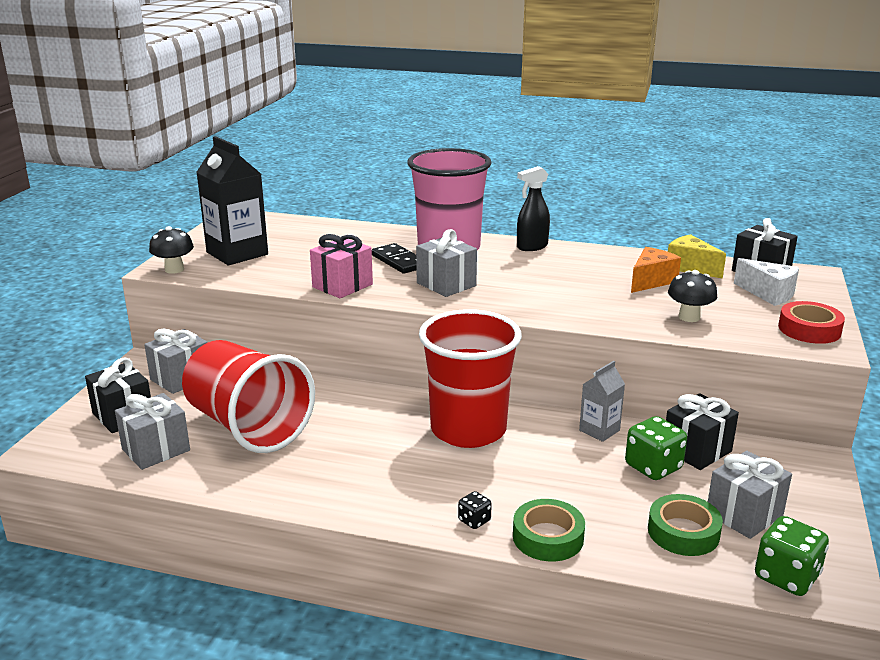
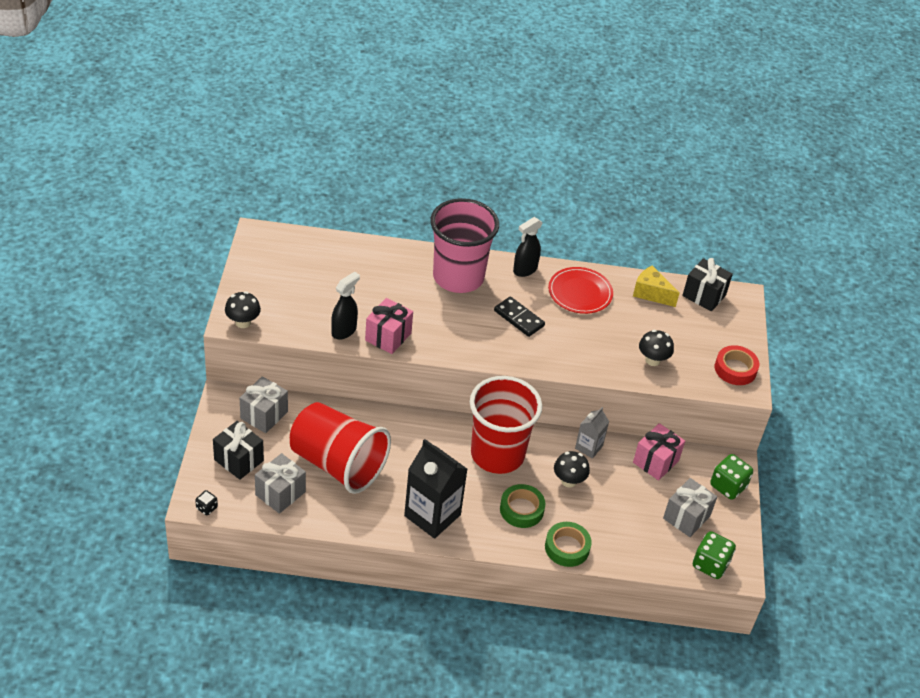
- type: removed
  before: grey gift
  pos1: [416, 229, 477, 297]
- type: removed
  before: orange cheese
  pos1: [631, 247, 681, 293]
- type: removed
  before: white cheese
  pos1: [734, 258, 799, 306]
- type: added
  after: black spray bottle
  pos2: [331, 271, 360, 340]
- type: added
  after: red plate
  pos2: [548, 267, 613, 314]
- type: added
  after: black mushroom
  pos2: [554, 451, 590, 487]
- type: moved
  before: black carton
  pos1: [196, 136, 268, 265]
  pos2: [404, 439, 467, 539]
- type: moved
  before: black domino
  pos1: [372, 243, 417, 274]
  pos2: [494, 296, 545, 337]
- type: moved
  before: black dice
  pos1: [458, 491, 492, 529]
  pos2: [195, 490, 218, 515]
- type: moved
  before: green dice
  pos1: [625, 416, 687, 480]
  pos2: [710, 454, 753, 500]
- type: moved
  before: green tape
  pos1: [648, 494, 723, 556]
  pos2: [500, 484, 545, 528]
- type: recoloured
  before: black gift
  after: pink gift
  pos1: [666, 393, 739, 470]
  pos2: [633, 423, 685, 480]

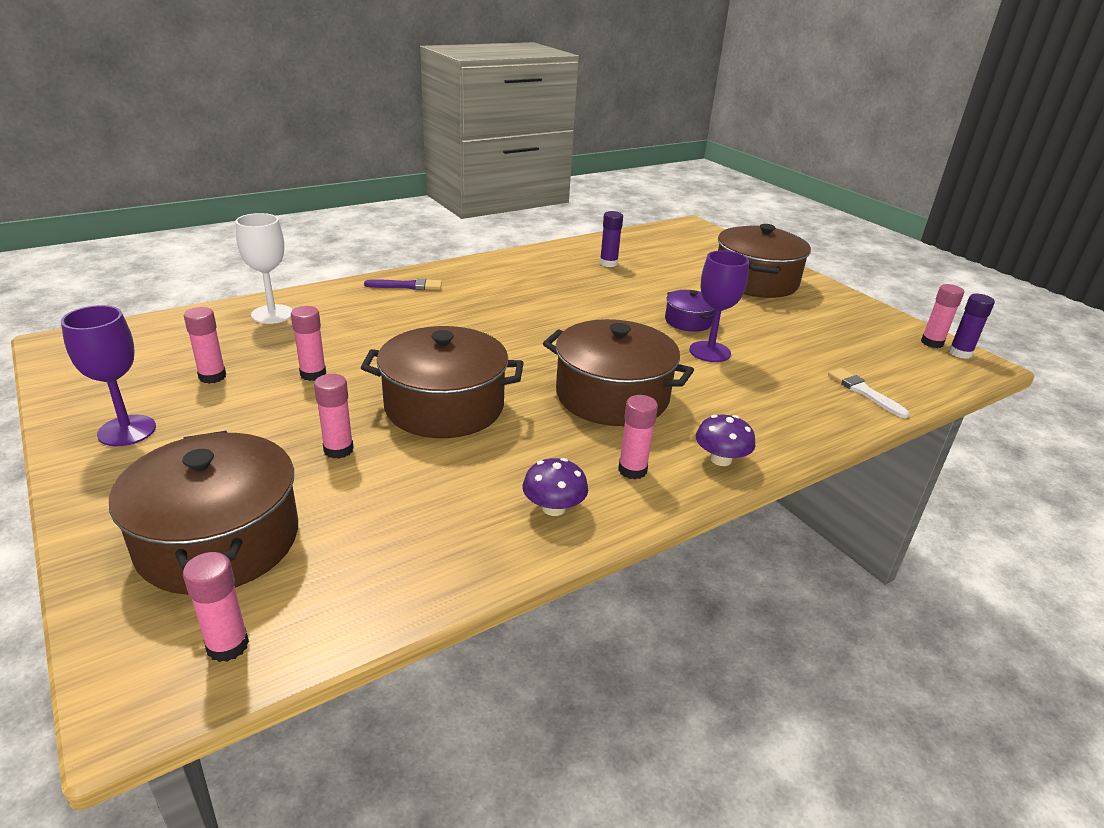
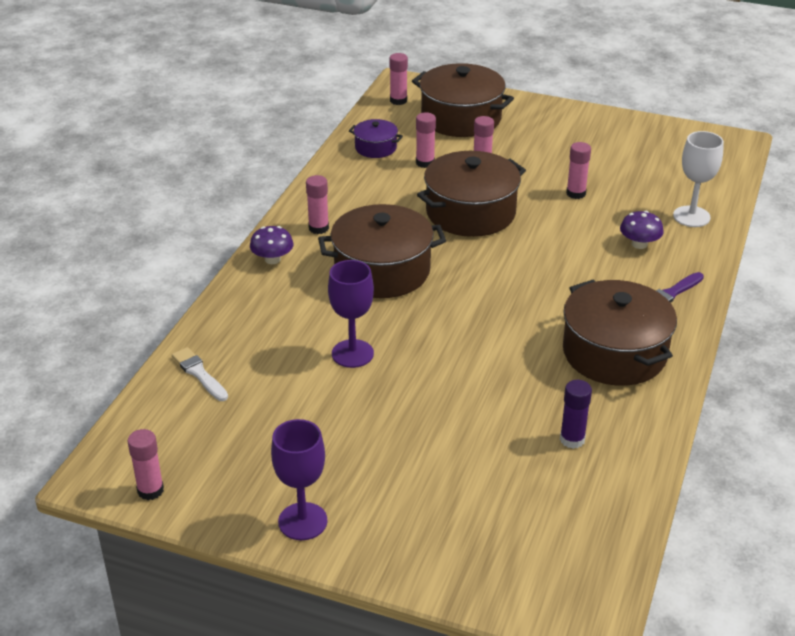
- type: removed
  before: purple glue stick
  pos1: [949, 294, 995, 359]
- type: moved
  before: purple goblet
  pos1: [61, 305, 156, 446]
  pos2: [271, 419, 328, 540]
- type: moved
  before: pink glue stick
  pos1: [184, 307, 226, 384]
  pos2: [416, 112, 436, 168]
- type: moved
  before: purple mushroom
  pos1: [522, 458, 588, 516]
  pos2: [620, 211, 664, 249]
- type: moved
  before: purple pot
  pos1: [665, 290, 715, 332]
  pos2: [349, 119, 403, 158]
- type: moved
  before: brown pot
  pos1: [718, 224, 811, 298]
  pos2: [563, 280, 677, 386]
- type: turned
  before: white brush
  pos1: [828, 368, 909, 418]
  pos2: [172, 347, 228, 401]
  turn: -150

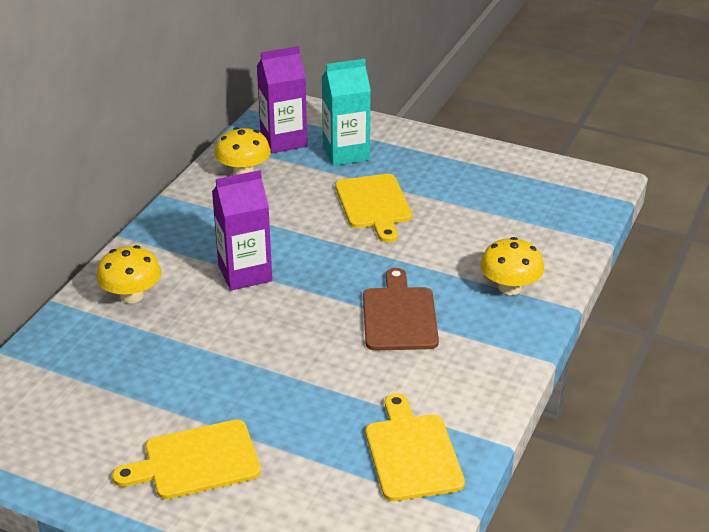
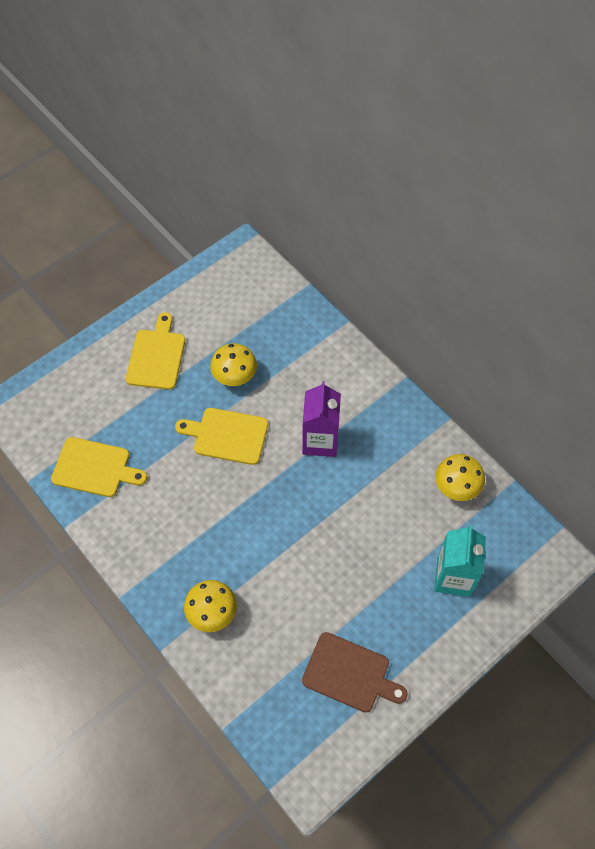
- type: removed
  before: purple carton
  pos1: [257, 46, 307, 153]
- type: moved
  before: yellow mushroom
  pos1: [97, 245, 161, 303]
  pos2: [210, 343, 257, 386]
- type: moved
  before: yellow cutting board
  pos1: [335, 174, 412, 242]
  pos2: [175, 408, 268, 465]
- type: moved
  before: brown cutting board
  pos1: [363, 268, 439, 350]
  pos2: [302, 632, 408, 713]

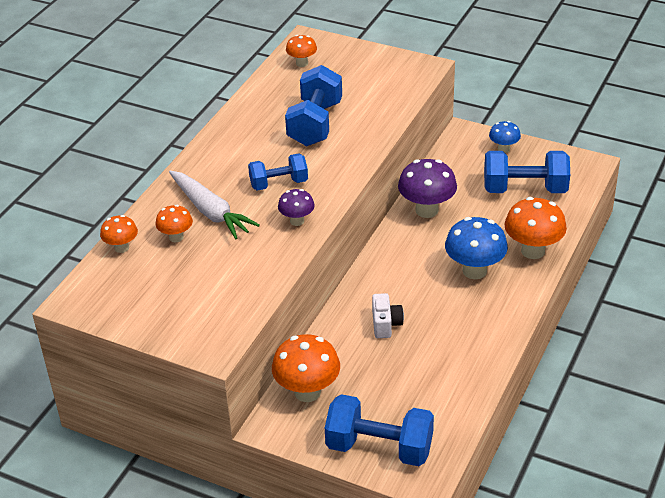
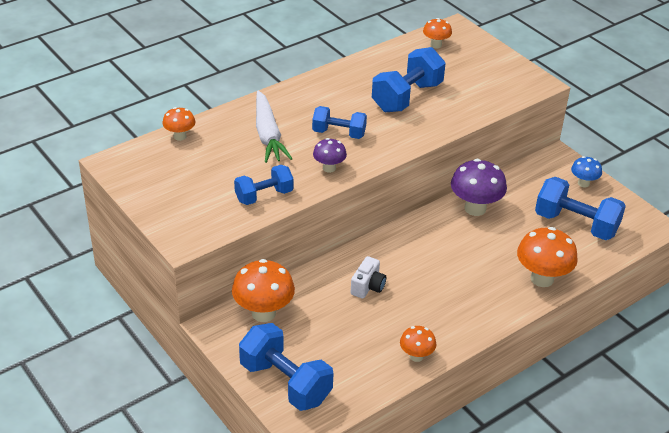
- type: removed
  before: blue mushroom
  pos1: [445, 217, 508, 279]
- type: added
  after: blue dumbbell
  pos2: [234, 165, 294, 205]
- type: moved
  before: orange mushroom
  pos1: [156, 205, 193, 242]
  pos2: [400, 326, 436, 362]

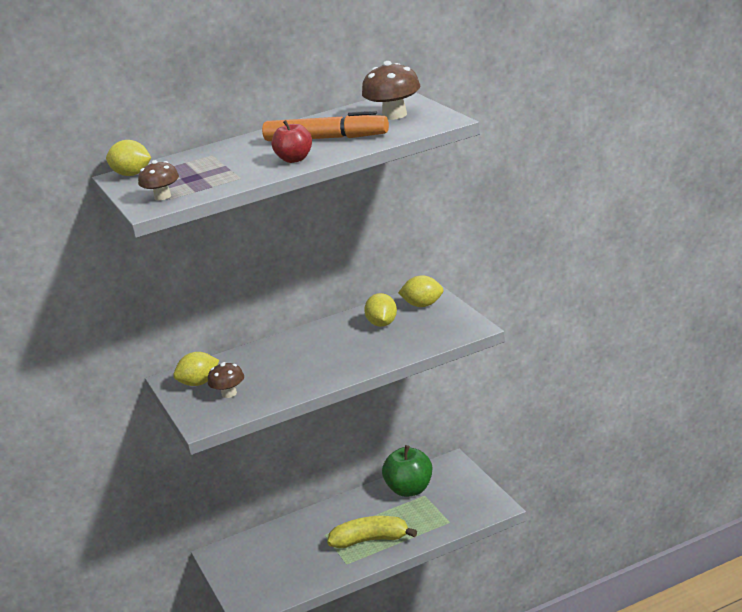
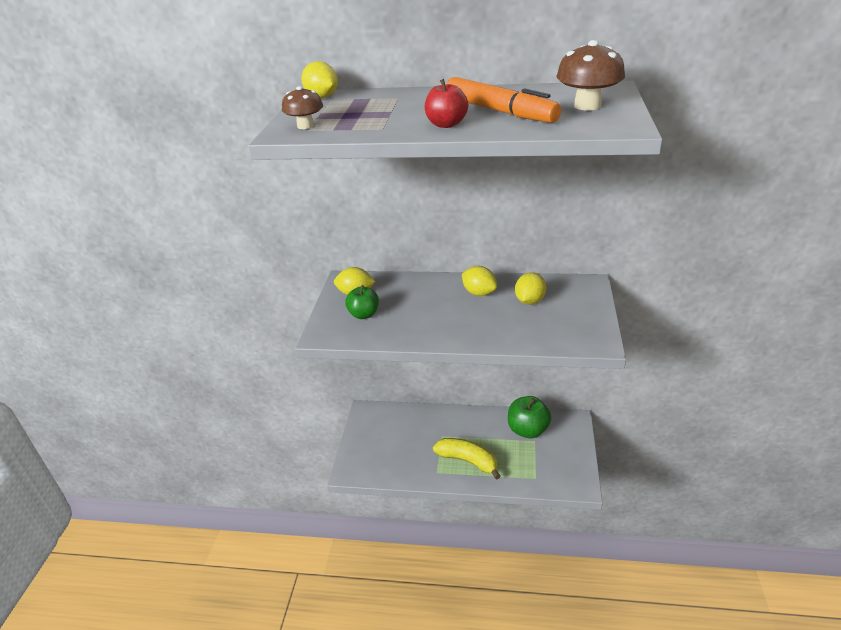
- type: moved
  before: yellow lemon
  pos1: [398, 275, 443, 307]
  pos2: [462, 266, 497, 296]
- type: replaced
  before: brown mushroom
  after: green apple
  pos1: [208, 362, 244, 398]
  pos2: [345, 285, 379, 319]

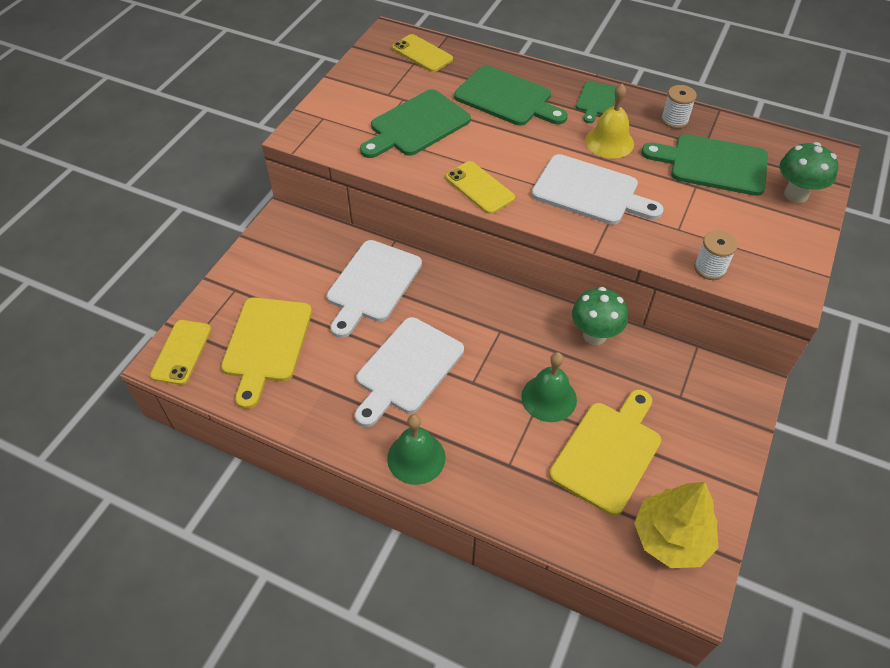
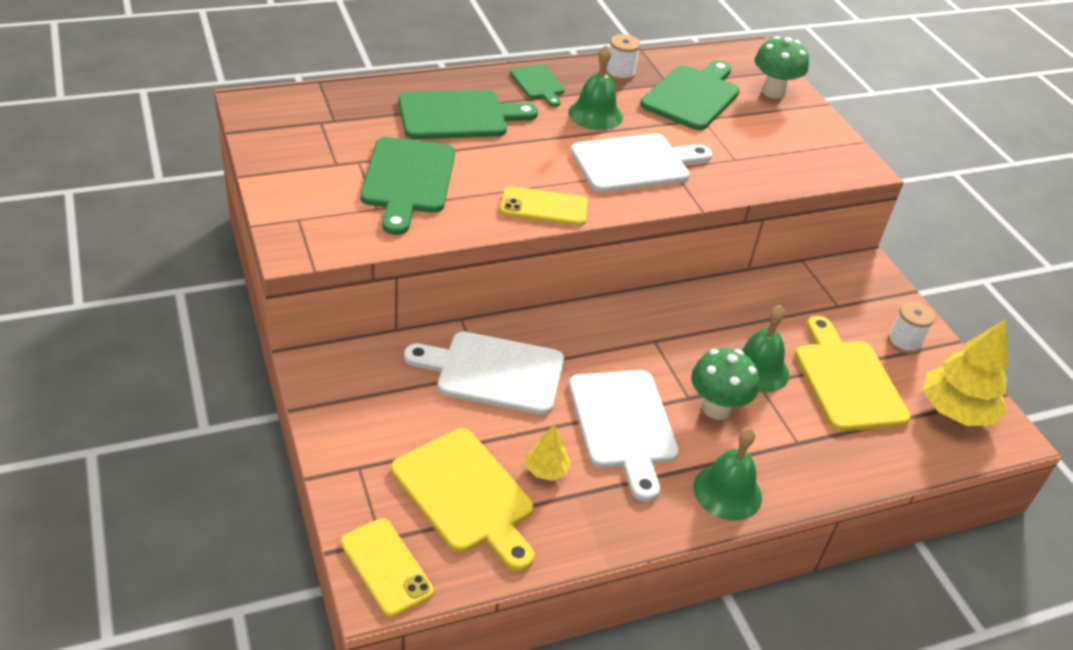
- type: removed
  before: yellow phone
  pos1: [392, 34, 453, 72]
- type: added
  after: yellow tree
  pos2: [526, 425, 571, 481]
- type: moved
  before: green mushroom
  pos1: [572, 287, 628, 345]
  pos2: [691, 348, 759, 420]
- type: moved
  before: white spool
  pos1: [694, 231, 738, 280]
  pos2: [888, 301, 935, 354]
- type: recoloured
  before: yellow bell
  after: green bell
  pos1: [585, 84, 634, 159]
  pos2: [568, 45, 623, 130]
- type: turned
  before: white cutting board
  pos1: [327, 240, 422, 338]
  pos2: [404, 332, 564, 415]
  turn: 120
- type: turned
  before: green cutting board
  pos1: [641, 134, 768, 196]
  pos2: [640, 60, 740, 130]
  turn: 150

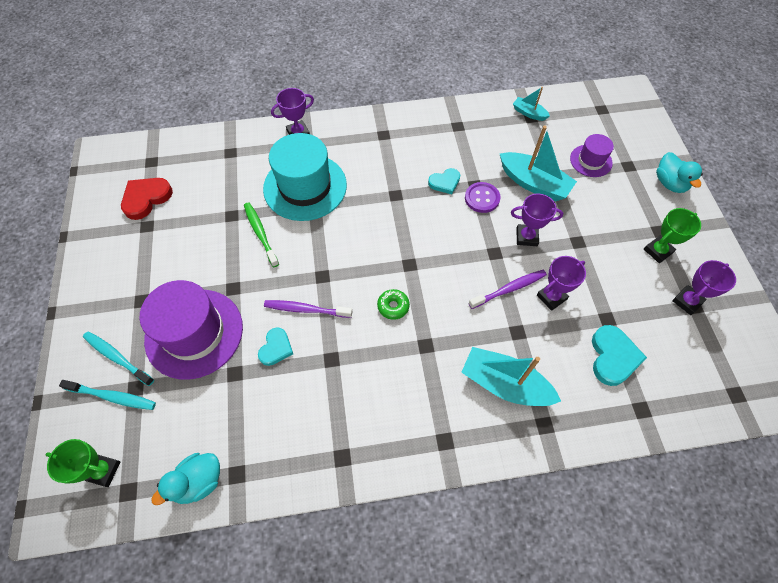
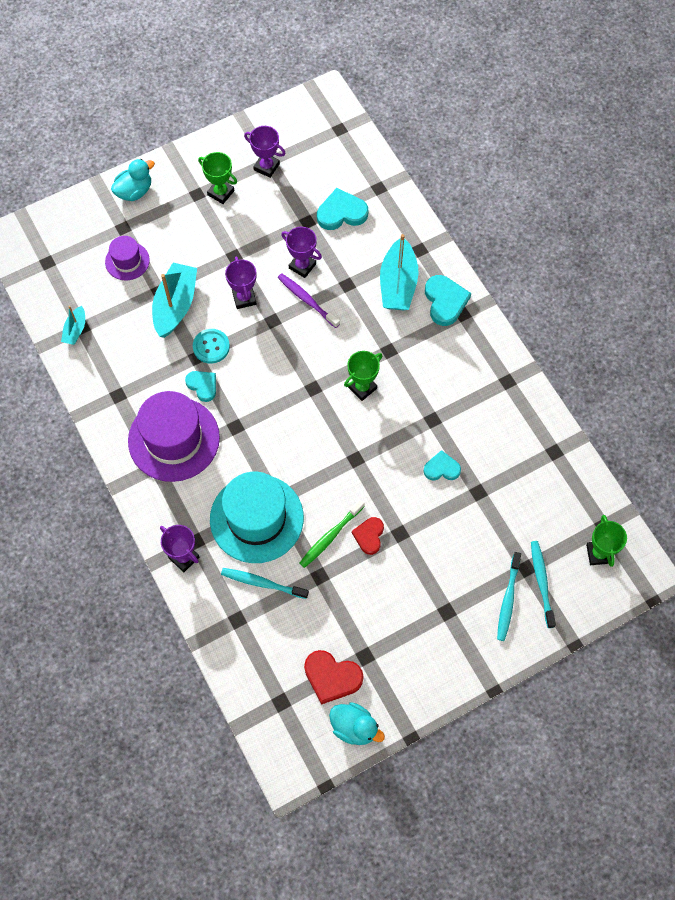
- type: removed
  before: purple toothbrush
  pos1: [264, 300, 353, 318]
- type: added
  after: turquoise toothbrush
  pos2: [221, 568, 309, 599]
- type: added
  after: red heart
  pos2: [352, 517, 384, 555]
- type: added
  after: turquoise heart
  pos2: [425, 275, 471, 326]
- type: moved
  before: purple hat
  pos1: [140, 280, 243, 380]
  pos2: [128, 391, 220, 482]
- type: moved
  before: turquoise duck
  pos1: [151, 453, 220, 505]
  pos2: [329, 702, 385, 745]
- type: replaced
  before: green donut
  after: green trophy
  pos1: [377, 289, 410, 320]
  pos2: [344, 351, 382, 401]
- type: recoloured
  before: purple button
  after: turquoise button
  pos1: [465, 182, 501, 213]
  pos2: [193, 329, 230, 364]

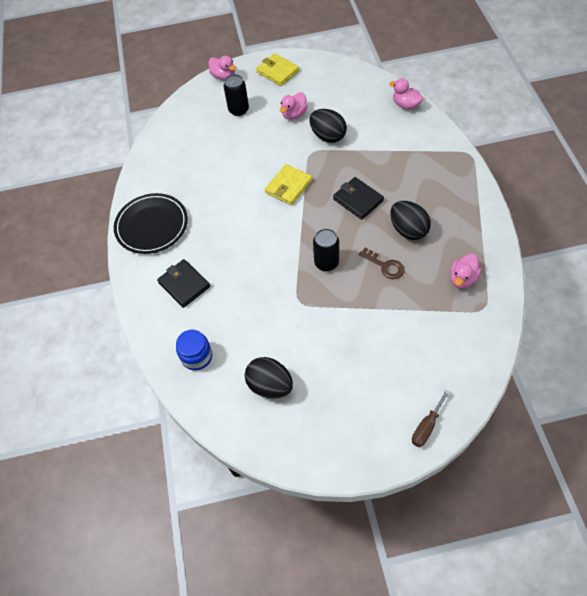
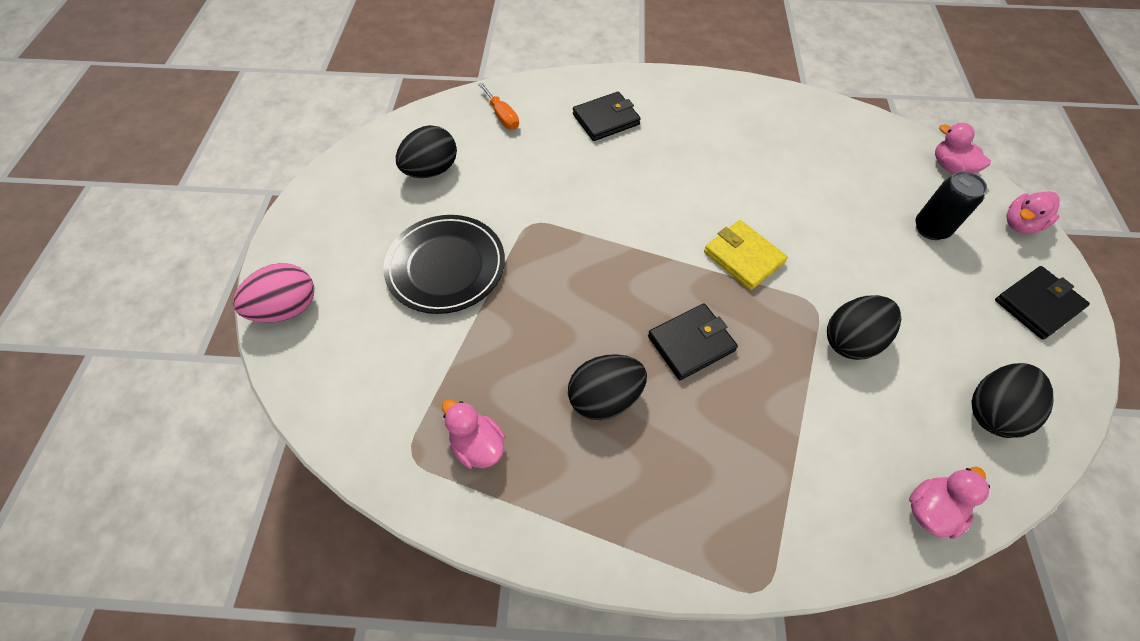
- type: removed
  before: black can
  pos1: [313, 228, 339, 271]
- type: removed
  before: brown key
  pos1: [359, 248, 404, 279]
- type: added
  after: black egg
  pos2: [971, 363, 1053, 438]
- type: moved
  before: black plate
  pos1: [114, 193, 188, 254]
  pos2: [383, 215, 505, 314]
- type: moved
  before: pink duck
  pos1: [280, 92, 308, 120]
  pos2: [935, 123, 991, 174]
- type: replaced
  before: blue jar
  after: orange screwdriver
  pos1: [176, 330, 212, 370]
  pos2: [478, 82, 519, 130]
- type: replaced
  before: brown screwdriver
  after: pink egg
  pos1: [412, 390, 450, 447]
  pos2: [233, 263, 314, 323]
- type: recoloured
  before: yellow wallet
  after: black wallet
  pos1: [256, 53, 299, 86]
  pos2: [995, 266, 1090, 339]

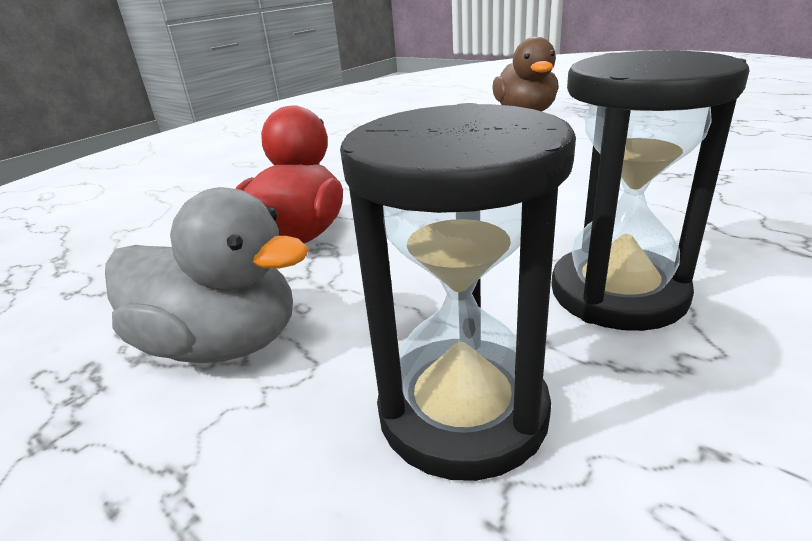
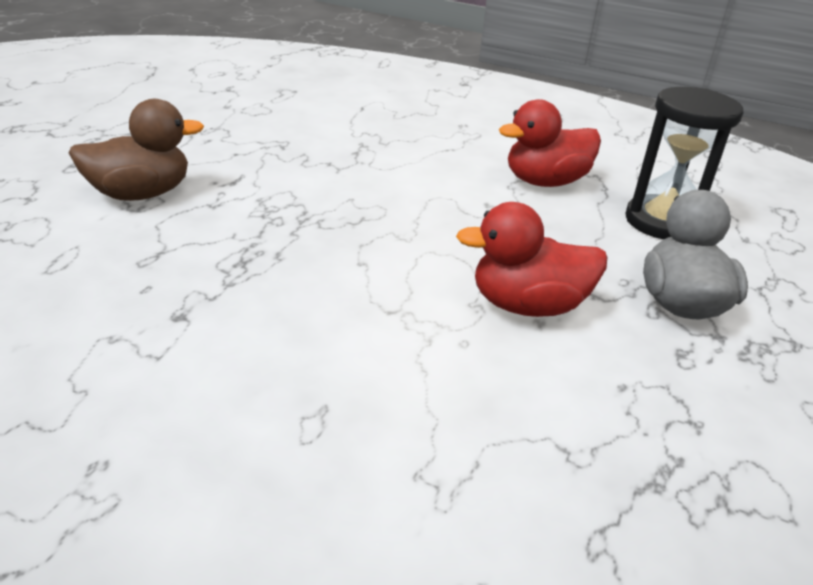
- type: replaced
  before: black hourglass
  after: red duck
  pos1: [551, 50, 750, 331]
  pos2: [499, 99, 601, 187]

